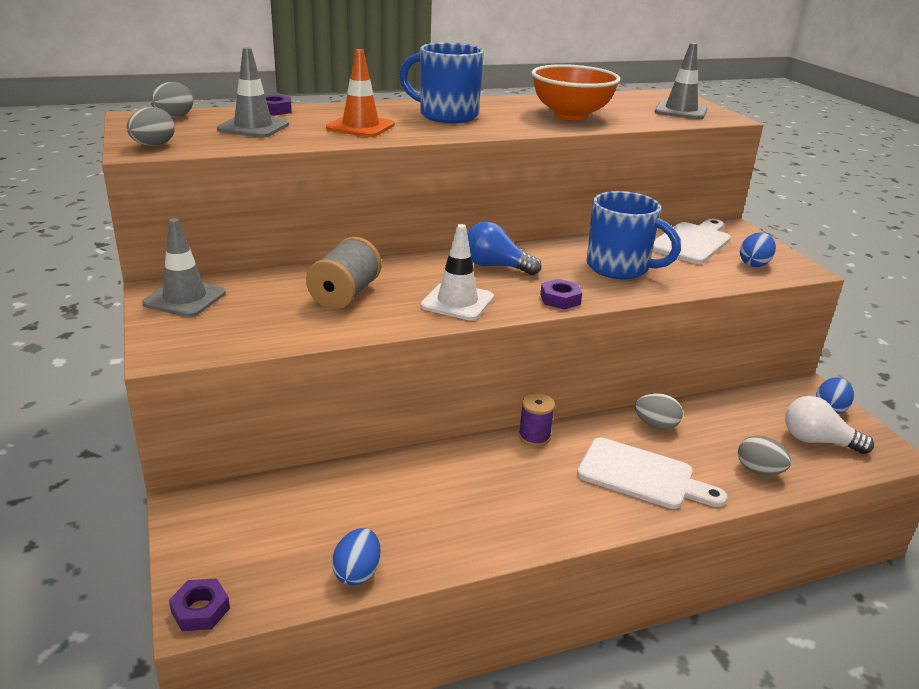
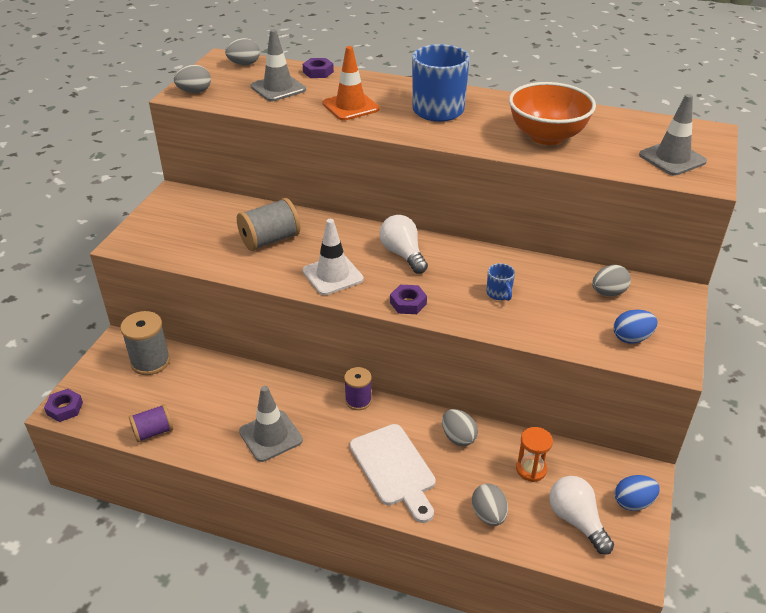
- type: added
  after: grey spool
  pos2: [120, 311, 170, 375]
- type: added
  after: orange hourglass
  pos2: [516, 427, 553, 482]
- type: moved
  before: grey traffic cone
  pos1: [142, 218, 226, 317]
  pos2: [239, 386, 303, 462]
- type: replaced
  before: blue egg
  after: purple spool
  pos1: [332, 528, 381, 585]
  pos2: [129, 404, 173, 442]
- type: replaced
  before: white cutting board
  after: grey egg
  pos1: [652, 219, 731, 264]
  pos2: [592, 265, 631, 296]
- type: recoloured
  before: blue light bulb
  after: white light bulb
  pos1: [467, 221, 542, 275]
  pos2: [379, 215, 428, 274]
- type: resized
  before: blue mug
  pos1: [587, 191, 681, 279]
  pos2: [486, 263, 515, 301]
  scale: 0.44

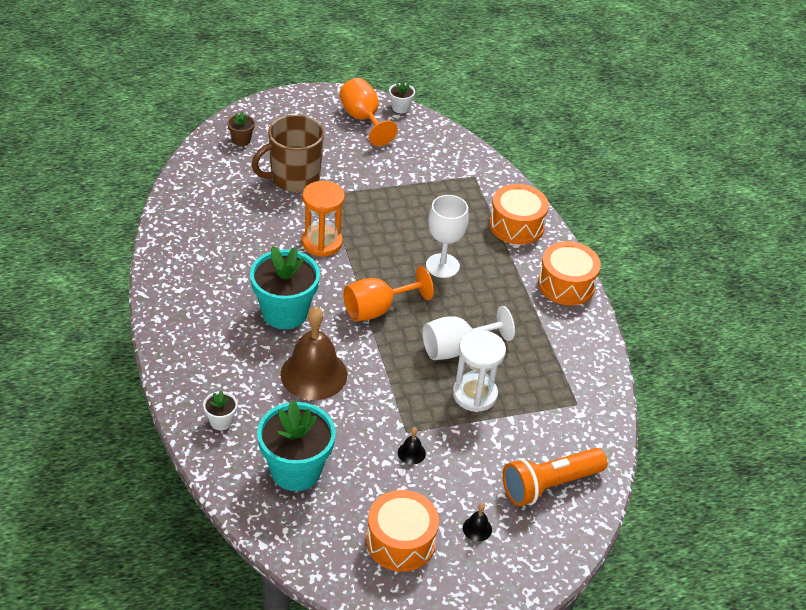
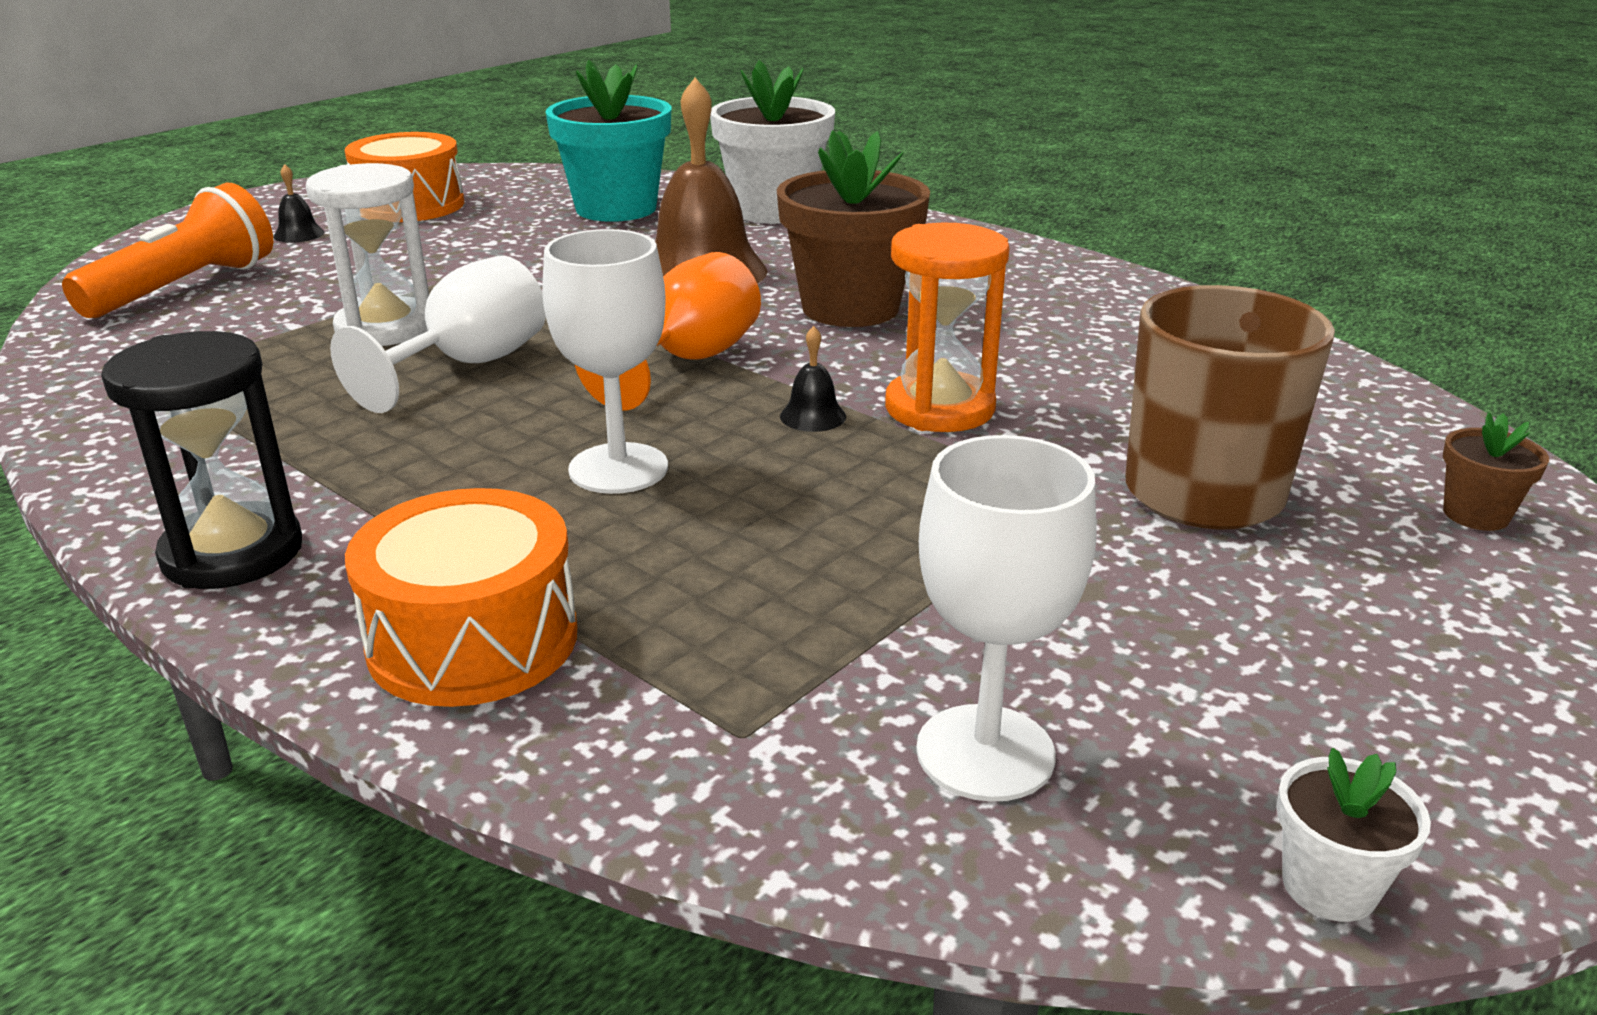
- type: removed
  before: orange goblet
  pos1: [339, 78, 398, 146]
- type: added
  after: white goblet
  pos2: [916, 435, 1096, 802]
- type: moved
  before: black bell
  pos1: [398, 427, 426, 465]
  pos2: [780, 326, 846, 432]
- type: replaced
  before: orange drum
  after: black hourglass
  pos1: [538, 241, 601, 305]
  pos2: [101, 331, 302, 589]
- type: recoloured
  before: turquoise flower pot
  after: brown flower pot
  pos1: [250, 246, 320, 329]
  pos2: [777, 130, 930, 327]
- type: resized
  before: white flower pot
  pos1: [203, 390, 237, 430]
  pos2: [710, 60, 835, 224]
  scale: 2.19

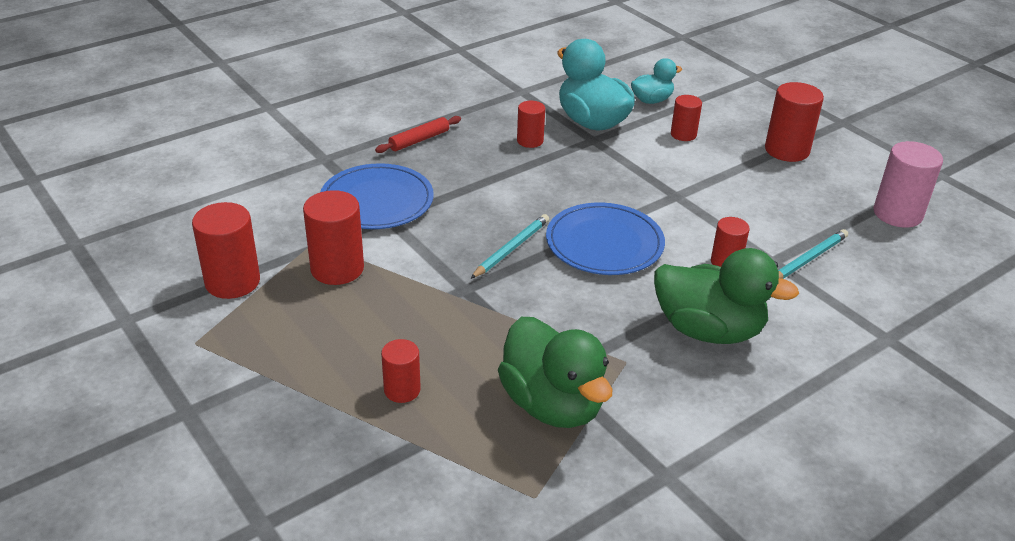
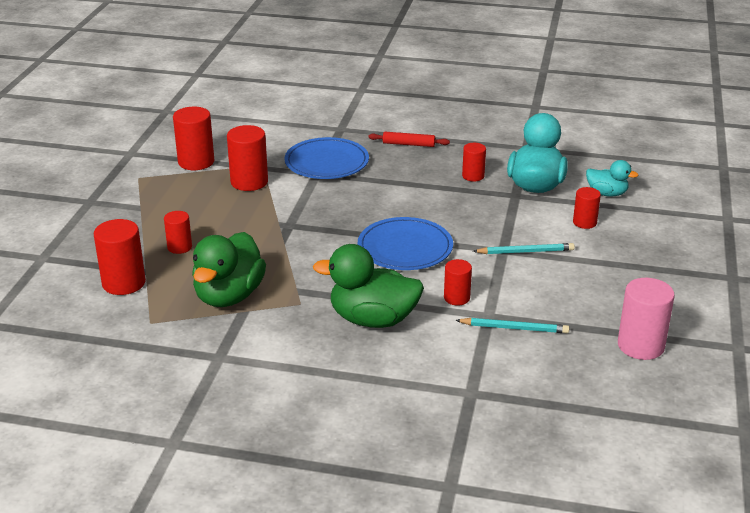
- type: moved
  before: turquoise pencil
  pos1: [470, 214, 549, 279]
  pos2: [473, 243, 575, 254]
- type: moved
  before: red cylinder
  pos1: [765, 82, 824, 162]
  pos2: [94, 219, 146, 295]
- type: turned
  before: green duck
  pos1: [654, 248, 799, 344]
  pos2: [313, 244, 424, 328]
  turn: 120

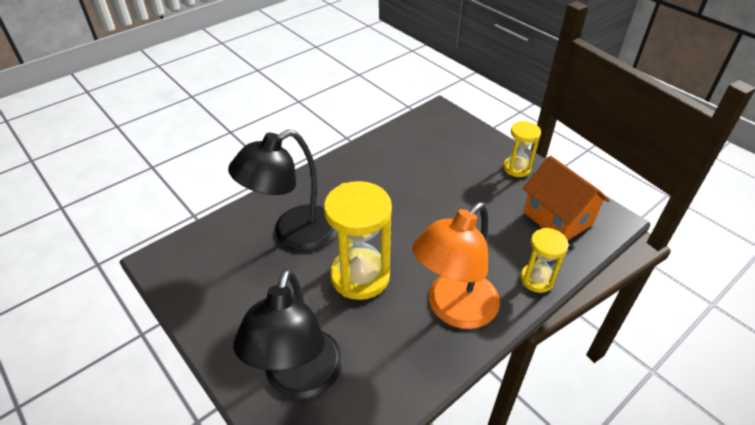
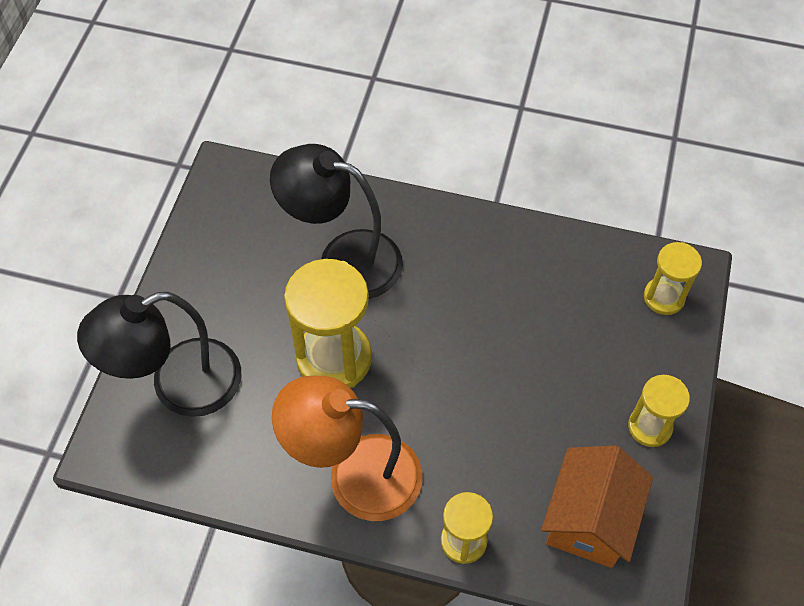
- type: added
  after: yellow hourglass
  pos2: [644, 242, 702, 315]

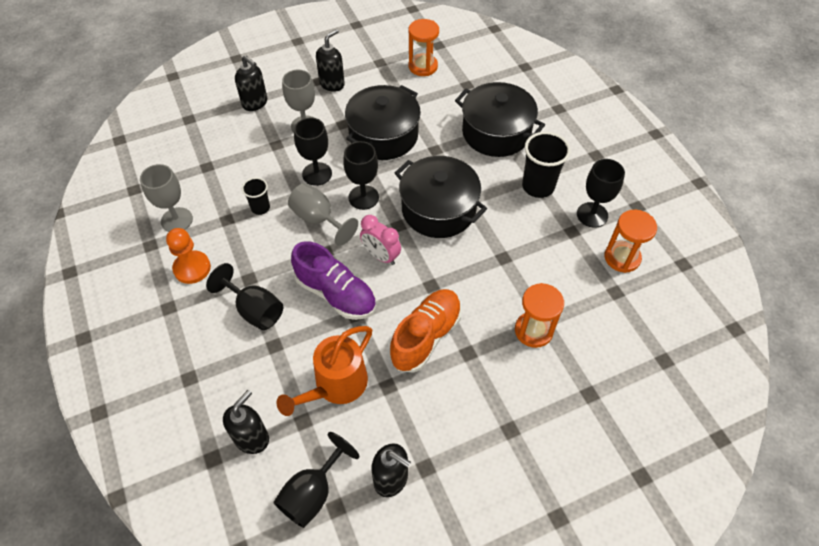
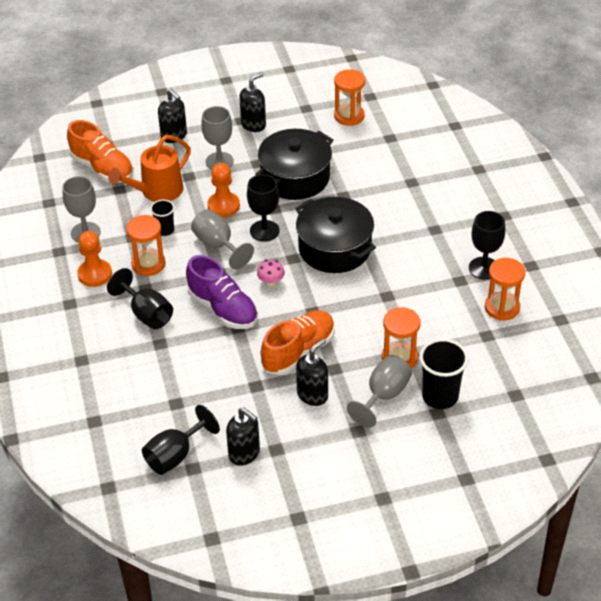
- type: removed
  before: black pot
  pos1: [455, 82, 545, 157]
- type: added
  after: orange shoe
  pos2: [67, 120, 134, 183]
- type: added
  after: orange hourglass
  pos2: [126, 215, 166, 276]
- type: added
  after: grey goblet
  pos2: [347, 355, 412, 427]
- type: moved
  before: black soap dispenser
  pos1: [223, 390, 269, 454]
  pos2: [296, 338, 328, 406]
- type: moved
  before: orange watering can
  pos1: [277, 326, 372, 416]
  pos2: [108, 135, 191, 202]
- type: moved
  before: black cup
  pos1: [522, 132, 571, 198]
  pos2: [419, 339, 469, 409]
- type: replaced
  before: black goblet
  after: orange pawn
  pos1: [294, 117, 332, 186]
  pos2: [207, 163, 240, 217]
- type: replaced
  before: pink clock
  after: pink mushroom
  pos1: [360, 215, 401, 265]
  pos2: [257, 259, 285, 287]

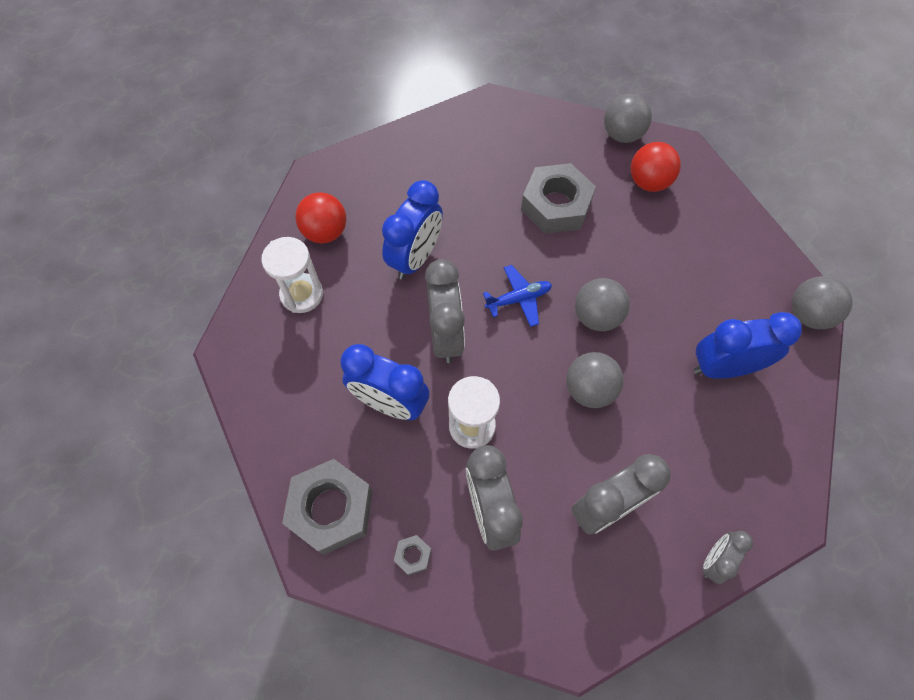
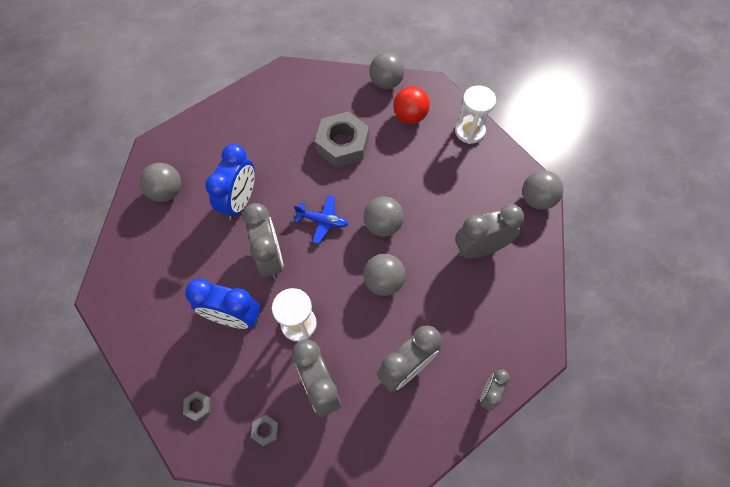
- type: moved
  before: white hourglass
  pos1: [261, 237, 323, 313]
  pos2: [455, 86, 496, 144]
- type: recoloured
  before: red ball
  after: grey ball
  pos1: [295, 192, 346, 243]
  pos2: [140, 163, 181, 202]
- type: recoloured
  before: blue clock
  after: grey clock
  pos1: [694, 312, 802, 378]
  pos2: [455, 204, 524, 259]
- type: turned
  before: blue plane
  pos1: [483, 265, 552, 327]
  pos2: [294, 195, 348, 244]
  turn: 45
- type: resized
  before: grey nut
  pos1: [282, 459, 372, 555]
  pos2: [183, 391, 212, 422]
  scale: 0.42

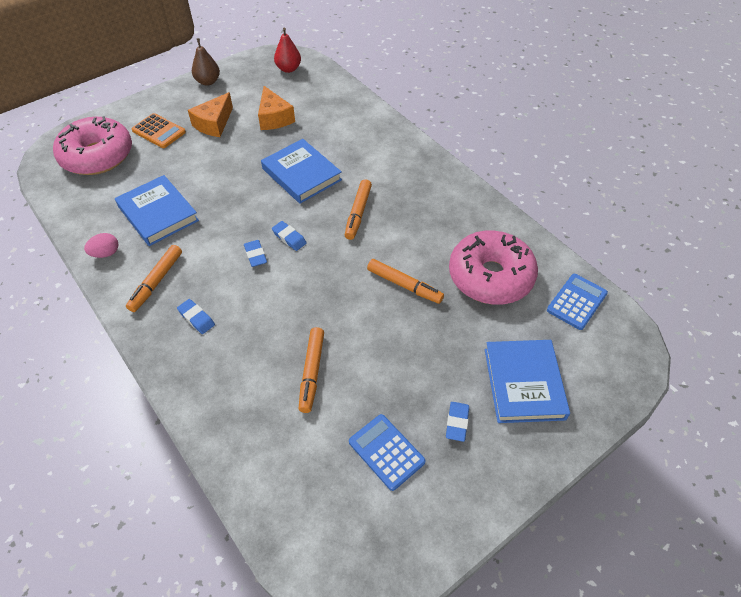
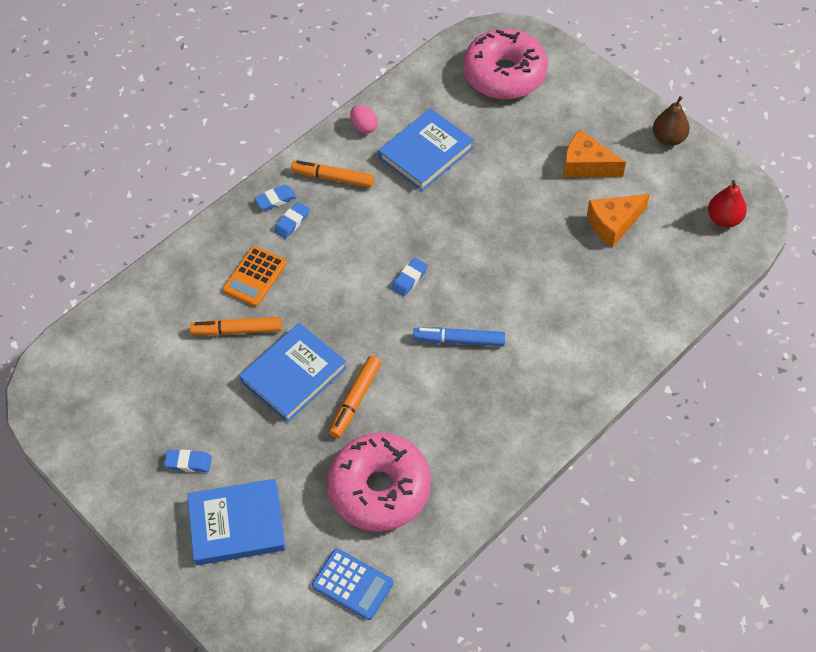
- type: removed
  before: blue calculator
  pos1: [349, 414, 426, 491]
- type: moved
  before: orange calculator
  pos1: [132, 113, 186, 148]
  pos2: [222, 246, 287, 307]
- type: moved
  before: blue eraser
  pos1: [244, 240, 267, 267]
  pos2: [254, 185, 297, 211]
- type: moved
  before: blue book
  pos1: [261, 139, 342, 204]
  pos2: [240, 323, 347, 423]
- type: recoloured
  before: orange marker
  after: blue marker
  pos1: [345, 179, 372, 240]
  pos2: [413, 327, 505, 346]

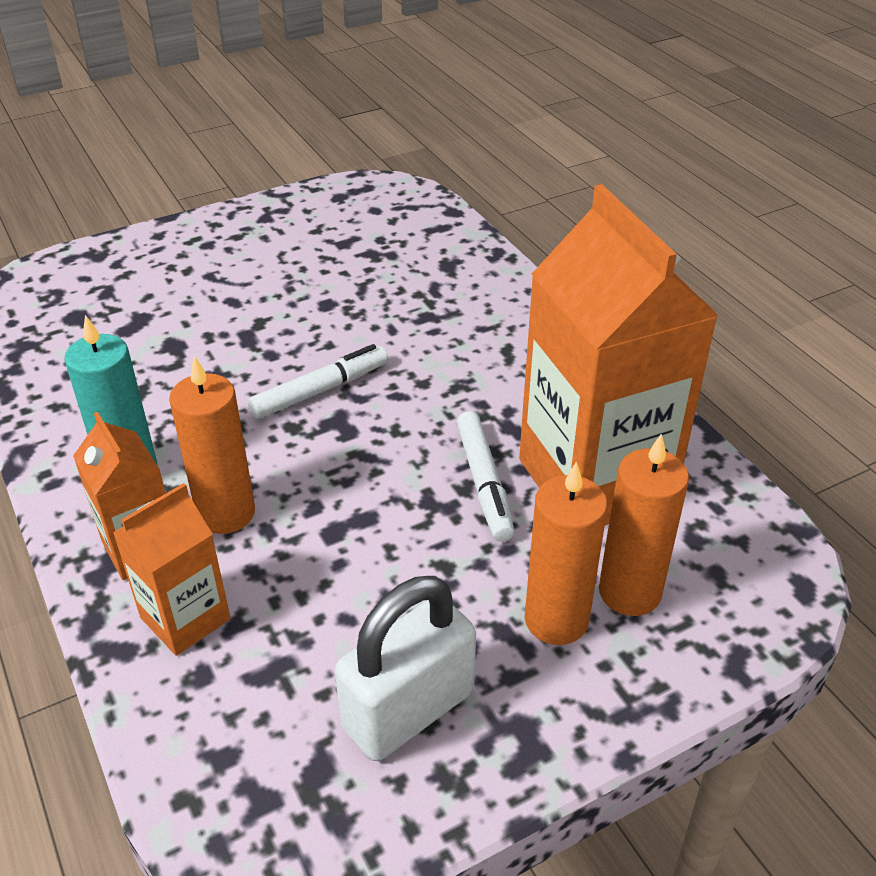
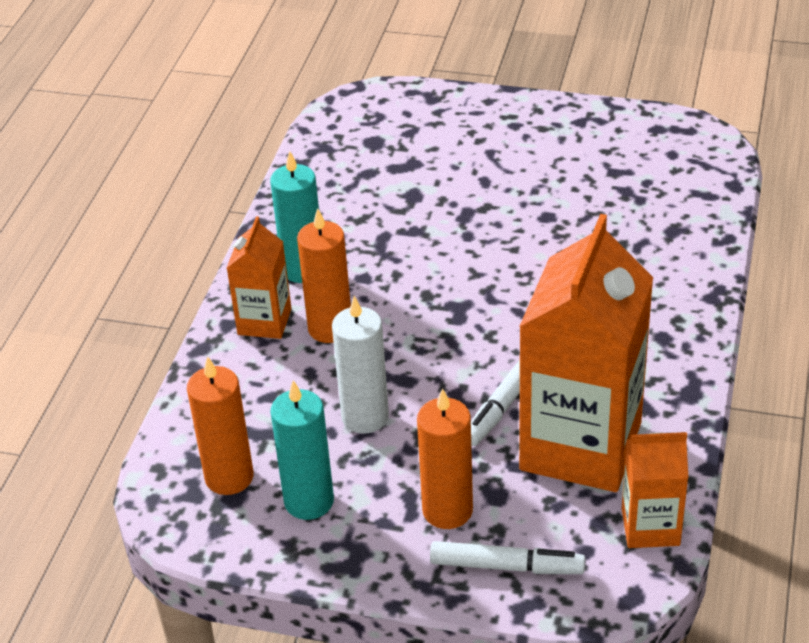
- type: added
  after: white candle
  pos2: [332, 296, 389, 434]
- type: moved
  before: orange carton
  pos1: [113, 483, 230, 656]
  pos2: [622, 432, 688, 548]
- type: moved
  before: white marker
  pos1: [248, 344, 388, 419]
  pos2: [430, 541, 585, 574]
- type: moved
  before: orange candle
  pos1: [599, 434, 689, 616]
  pos2: [187, 356, 254, 495]
- type: replaced
  before: white padlock
  after: turquoise candle
  pos1: [335, 576, 476, 761]
  pos2: [271, 380, 334, 520]

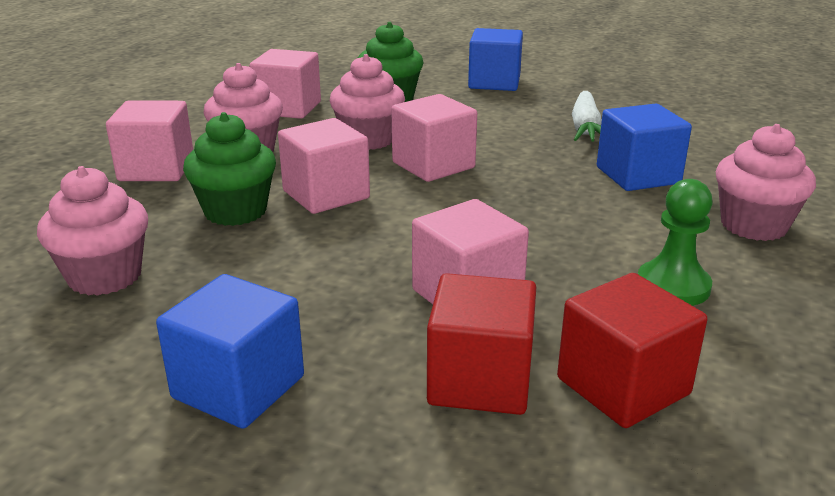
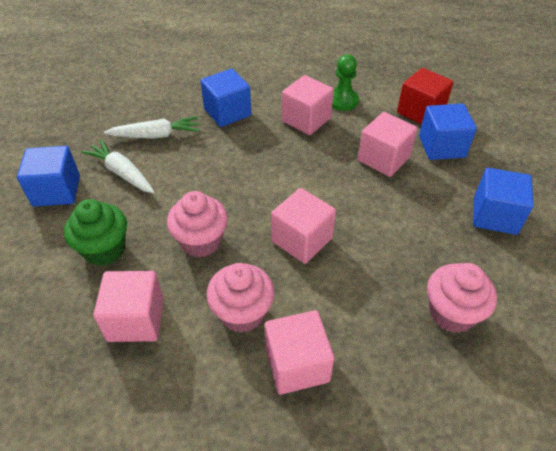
- type: removed
  before: green cupcake
  pos1: [183, 112, 276, 226]
- type: removed
  before: pink cupcake
  pos1: [716, 124, 816, 241]
- type: added
  after: white carrot
  pos2: [81, 139, 154, 193]
- type: moved
  before: pink cube
  pos1: [391, 94, 477, 182]
  pos2: [282, 75, 334, 135]
- type: recoloured
  before: red cube
  after: blue cube
  pos1: [427, 273, 536, 415]
  pos2: [419, 104, 477, 160]

